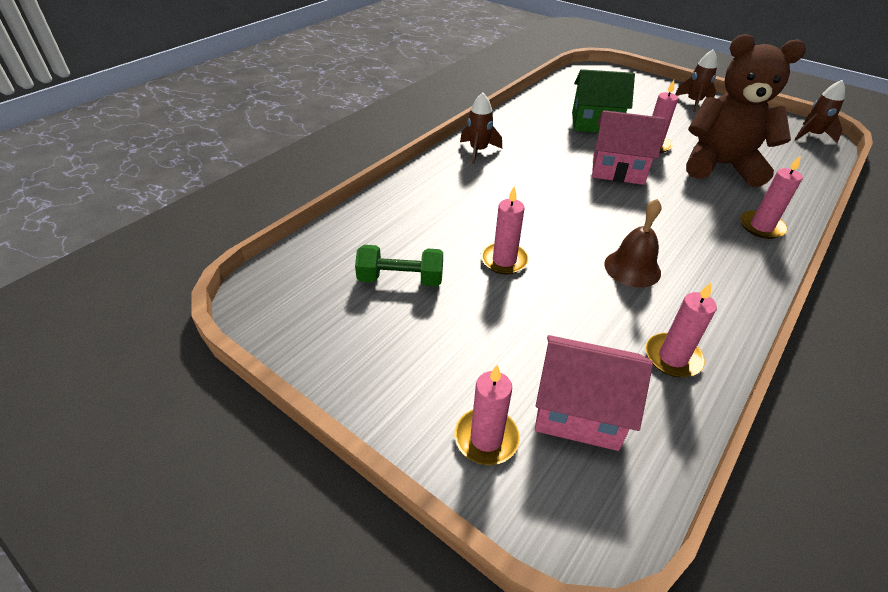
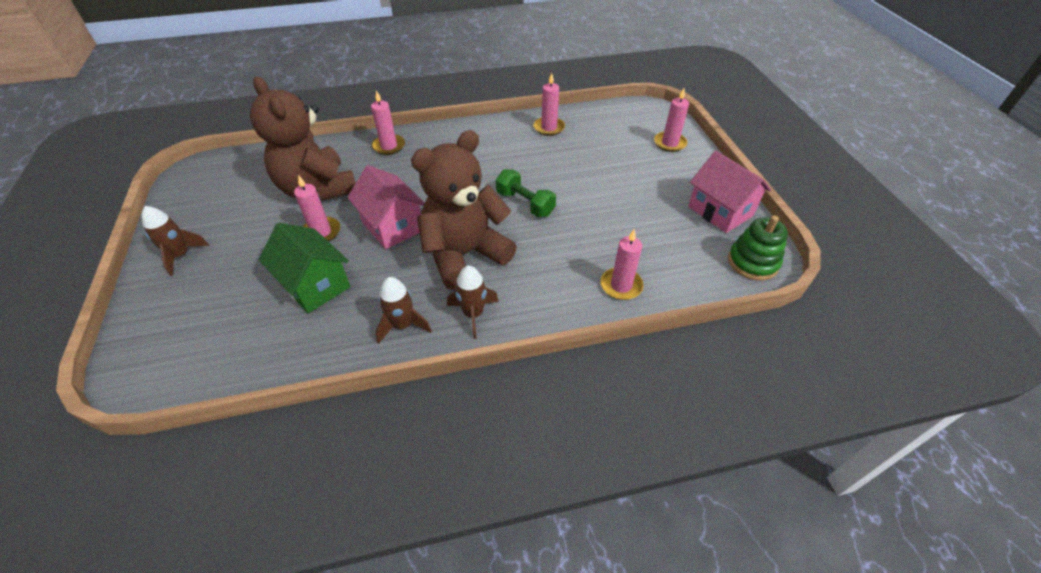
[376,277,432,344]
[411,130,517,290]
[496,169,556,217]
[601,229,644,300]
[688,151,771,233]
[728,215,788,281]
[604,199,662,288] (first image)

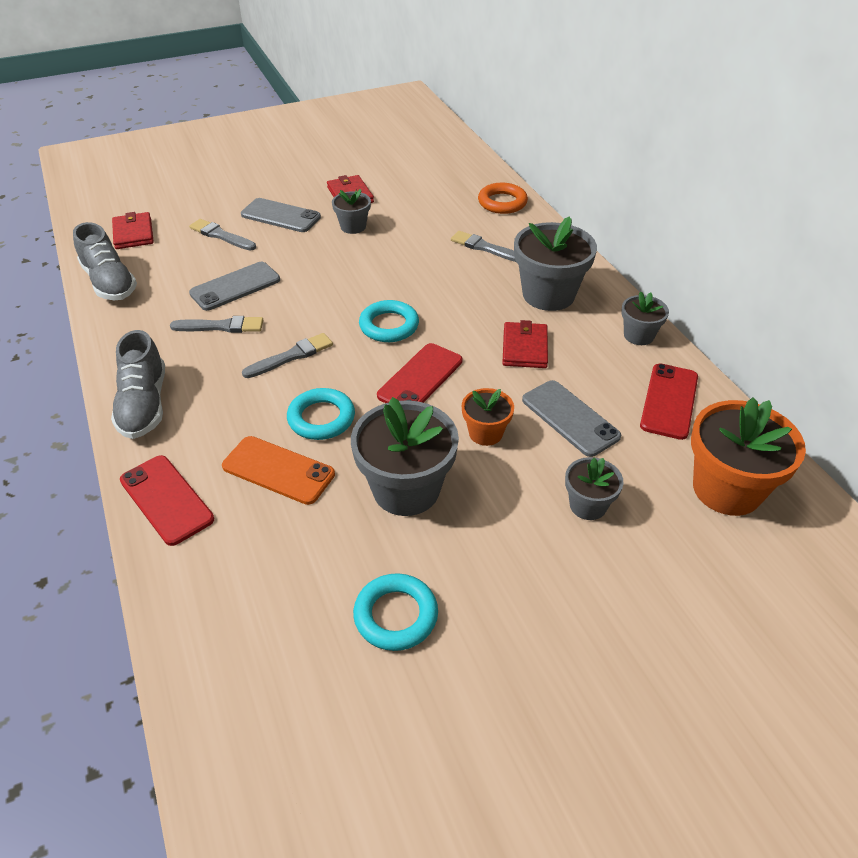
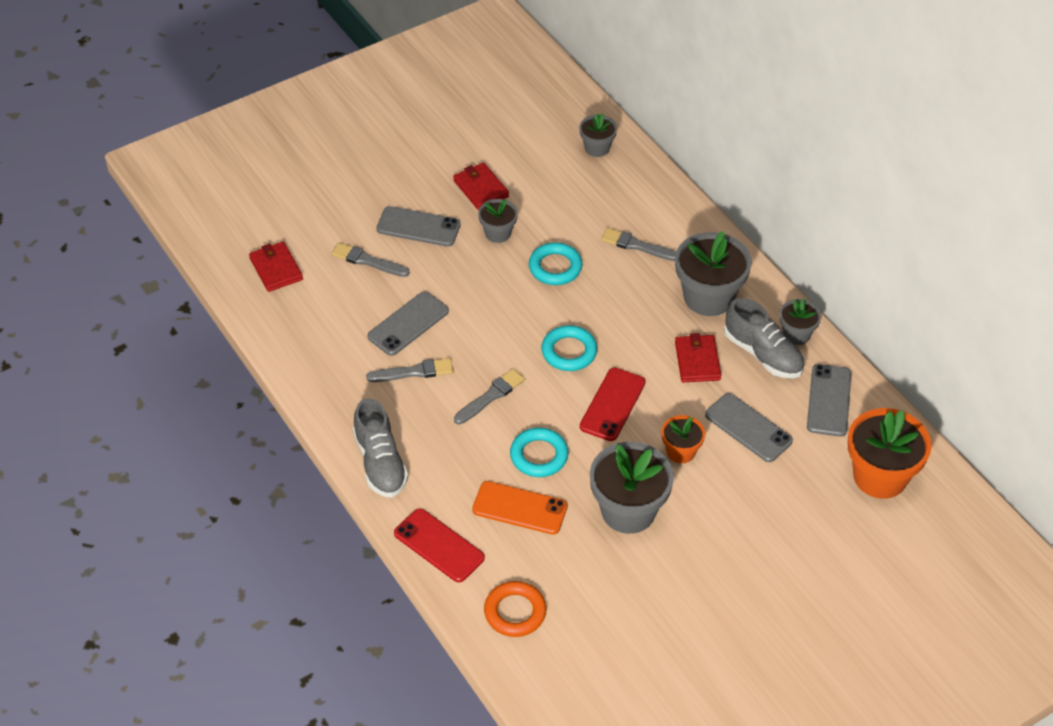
[484,581,547,637]
[529,242,583,285]
[579,113,617,157]
[724,298,804,378]
[807,364,852,437]

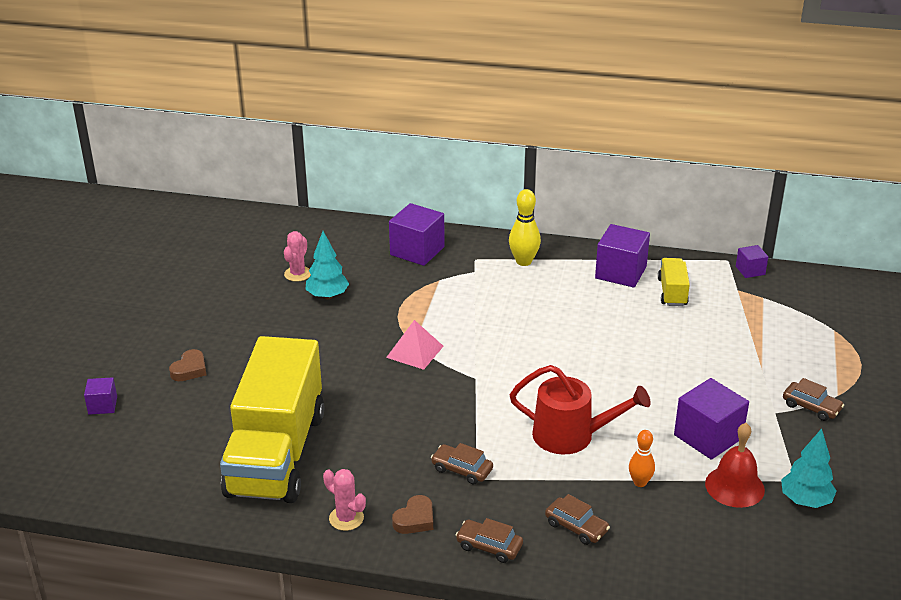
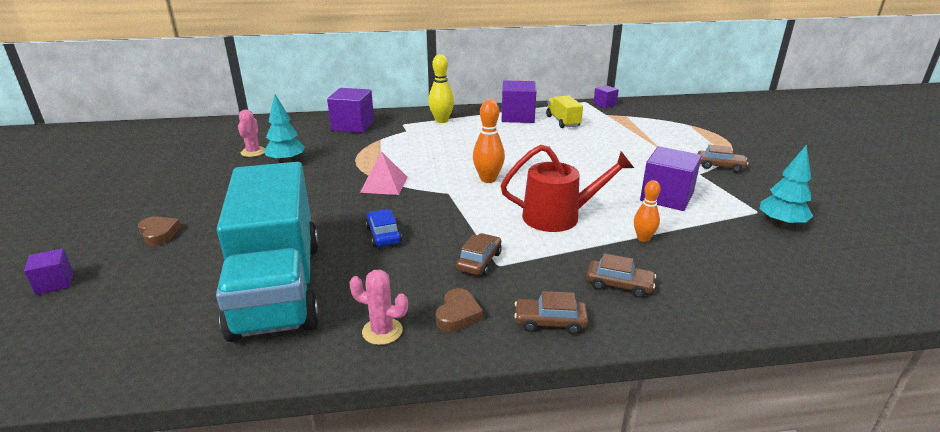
[138,216,181,246]
[216,162,319,342]
[366,209,402,247]
[456,233,502,276]
[473,100,505,183]
[705,423,765,508] (first image)

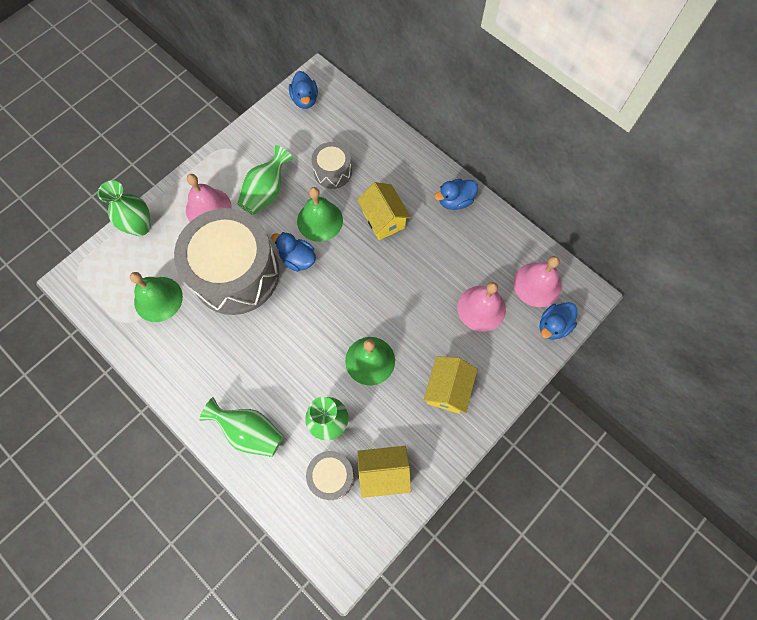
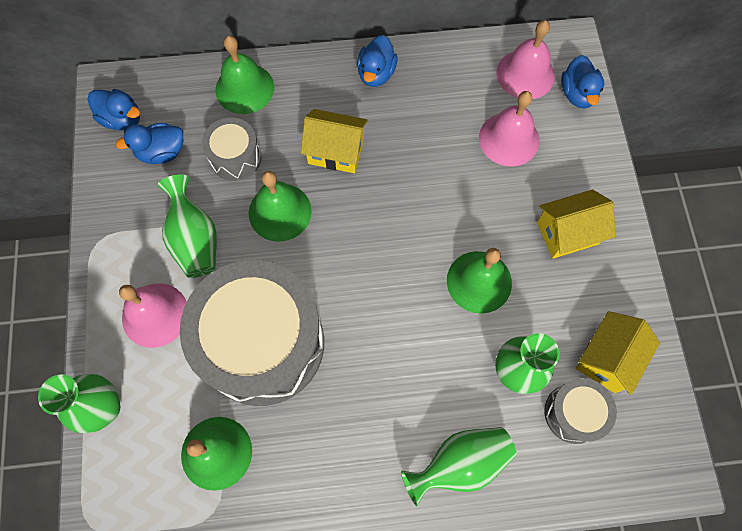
[116,123,183,164]
[216,36,274,114]
[537,189,615,259]

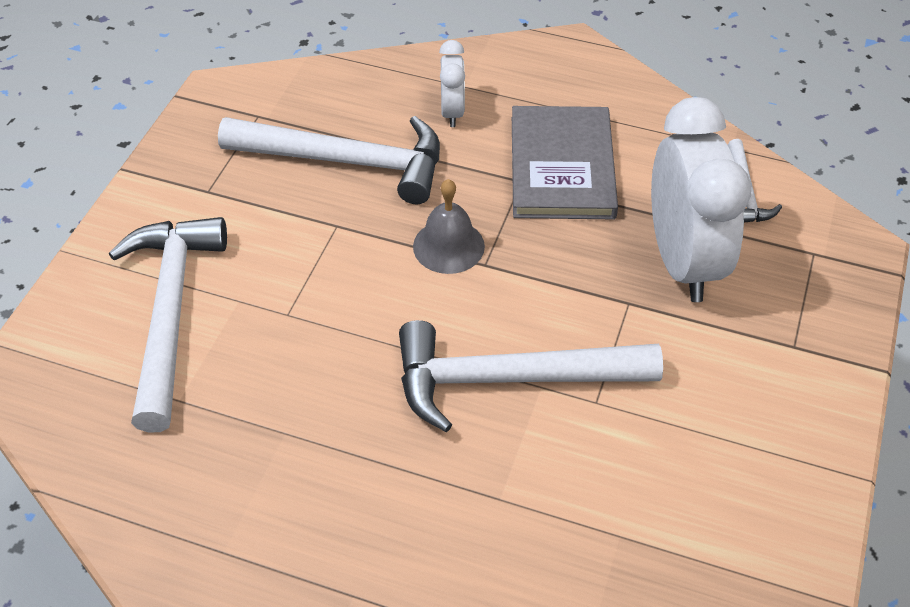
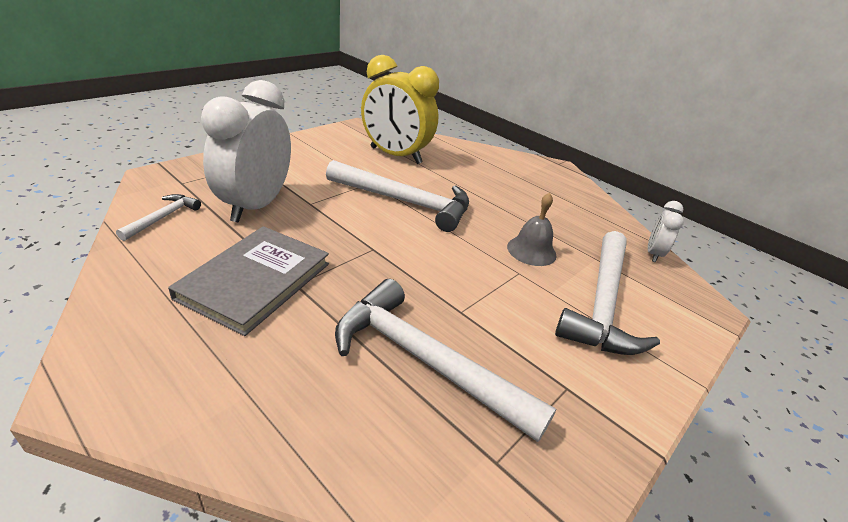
[361,55,439,164]
[507,193,557,266]
[648,201,684,262]

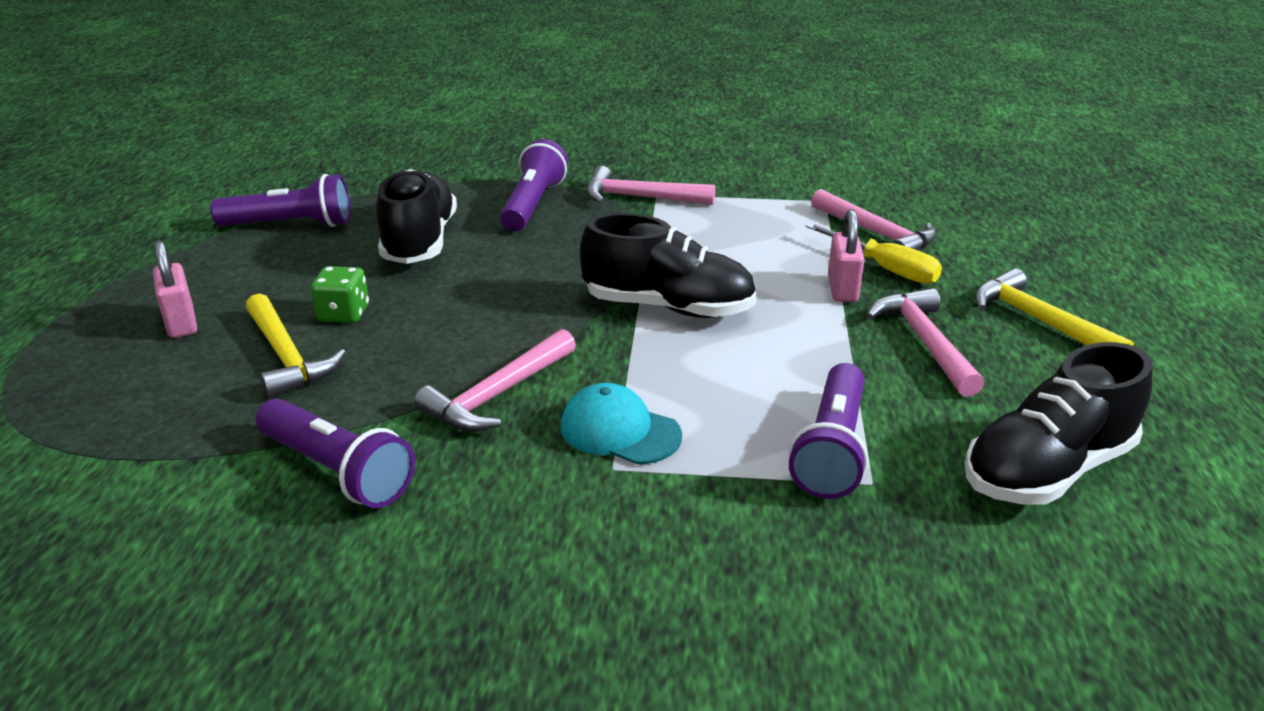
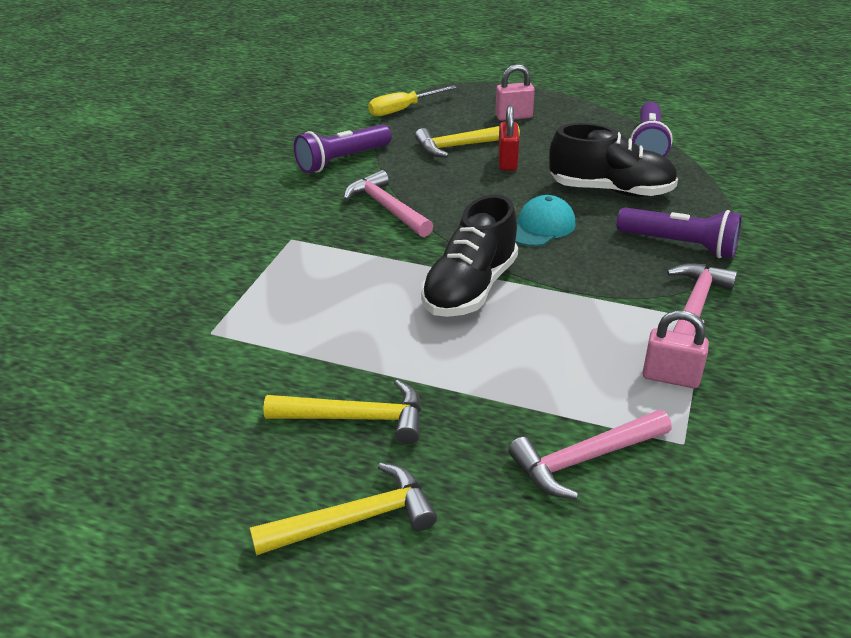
[263,380,421,444]
[368,85,457,116]
[498,105,519,171]
[515,195,575,246]
[643,310,709,388]
[789,363,868,499] (first image)
[965,342,1152,505] (first image)

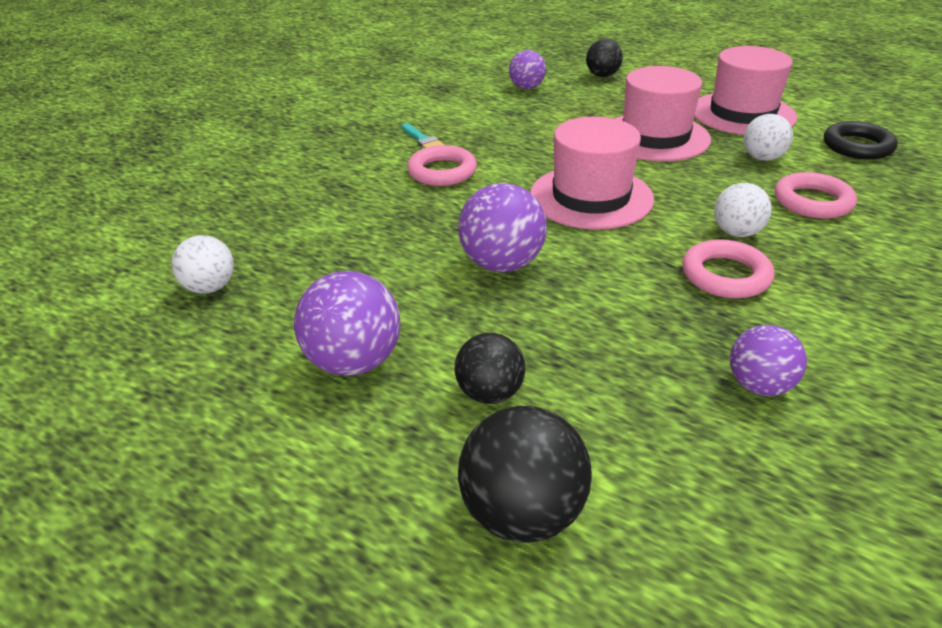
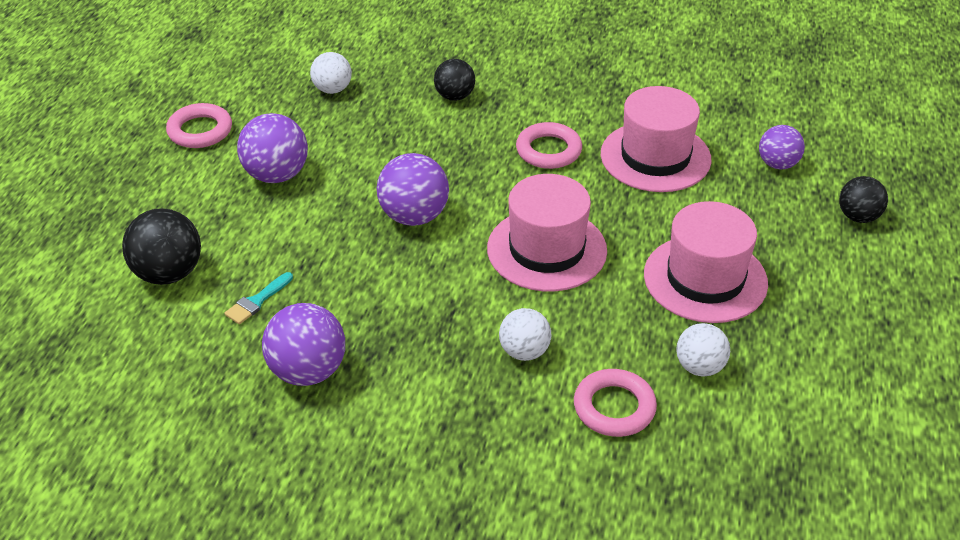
[166,103,232,148]
[224,272,293,324]
[262,303,345,386]
[434,59,475,101]
[601,86,712,192]
[824,121,898,159] (first image)

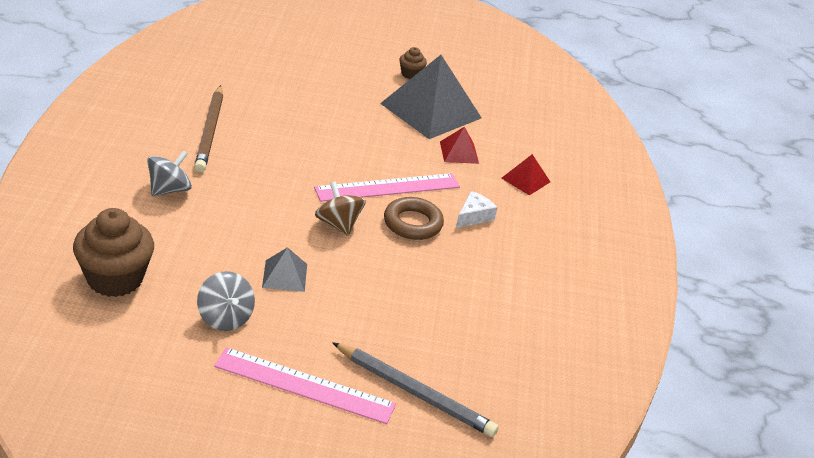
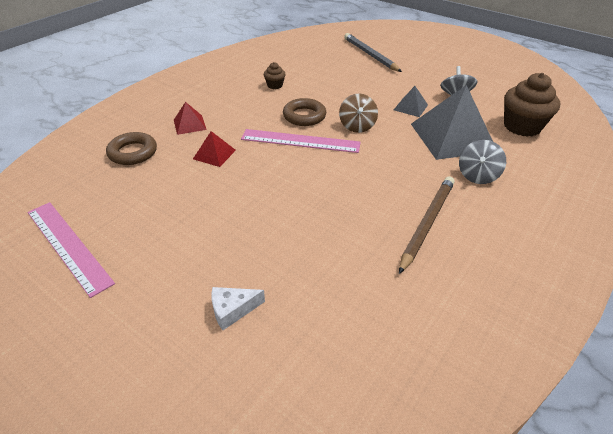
[27,202,115,298]
[106,132,157,165]
[211,287,265,330]
[264,62,286,89]
[411,85,493,160]
[459,140,506,184]

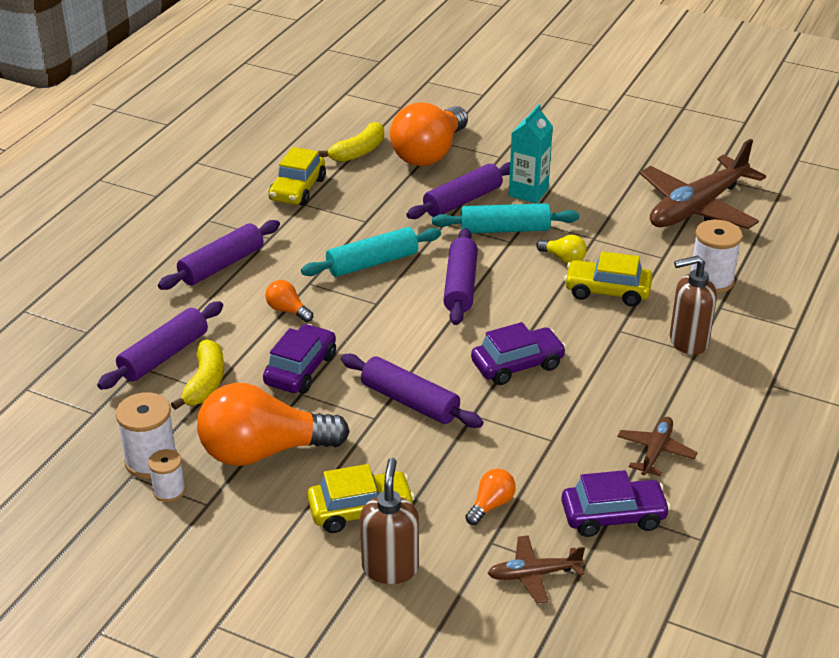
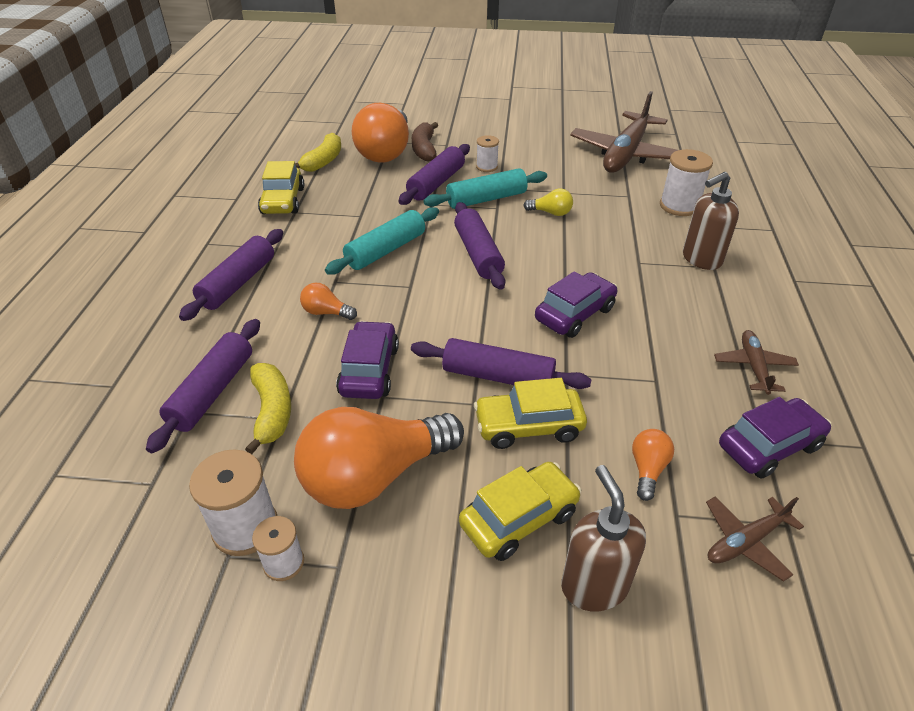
[412,122,438,161]
[474,378,587,449]
[476,135,499,172]

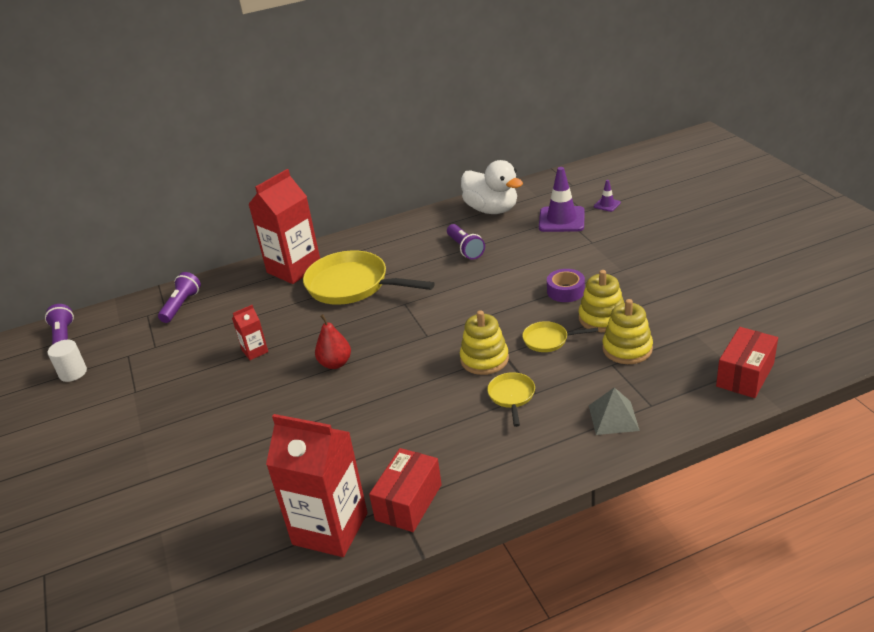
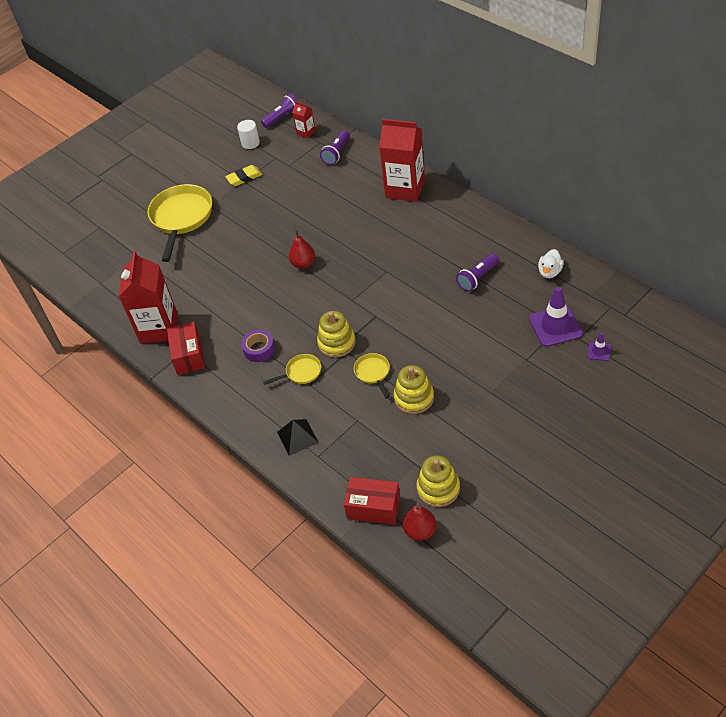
[148,184,212,262]
[167,321,205,375]
[225,165,262,186]
[241,330,275,362]
[277,419,319,456]
[292,101,316,139]
[320,130,350,165]
[403,504,436,541]
[416,455,460,507]
[538,249,564,278]

